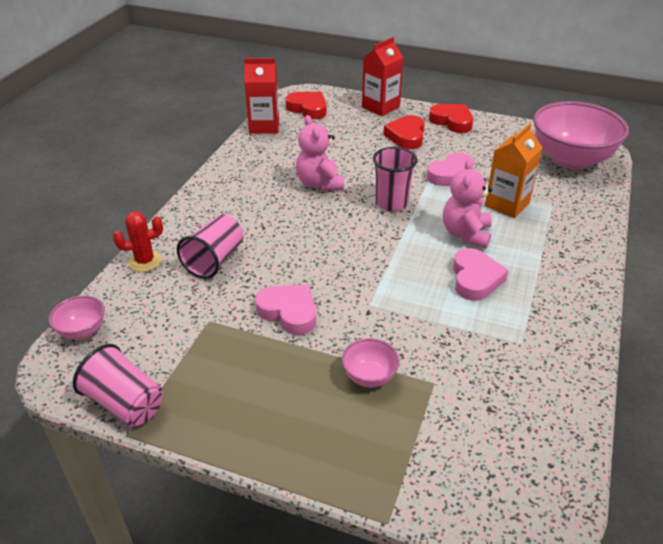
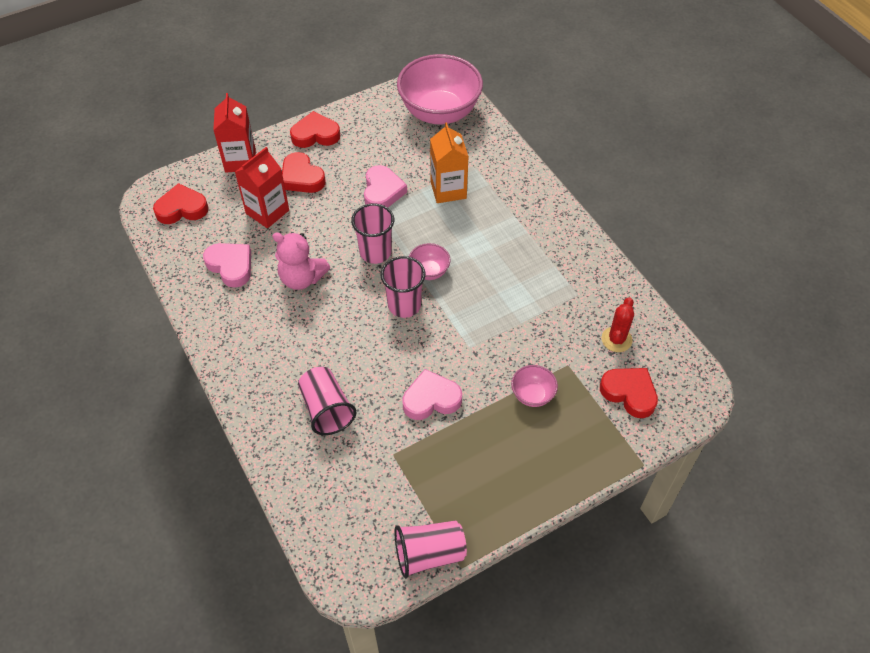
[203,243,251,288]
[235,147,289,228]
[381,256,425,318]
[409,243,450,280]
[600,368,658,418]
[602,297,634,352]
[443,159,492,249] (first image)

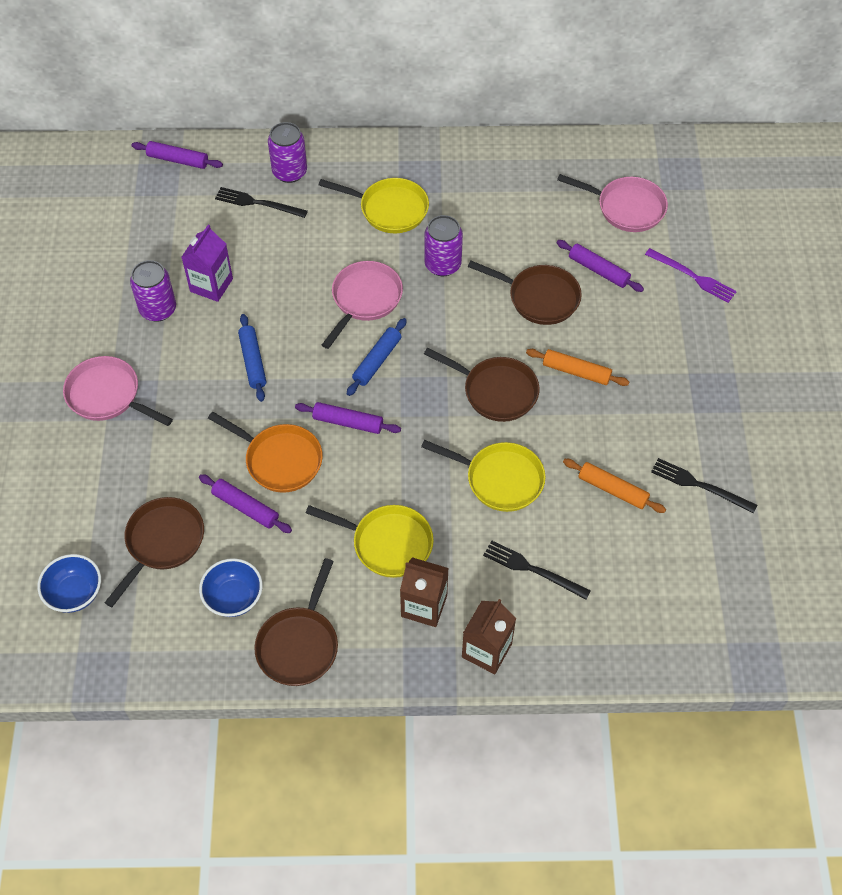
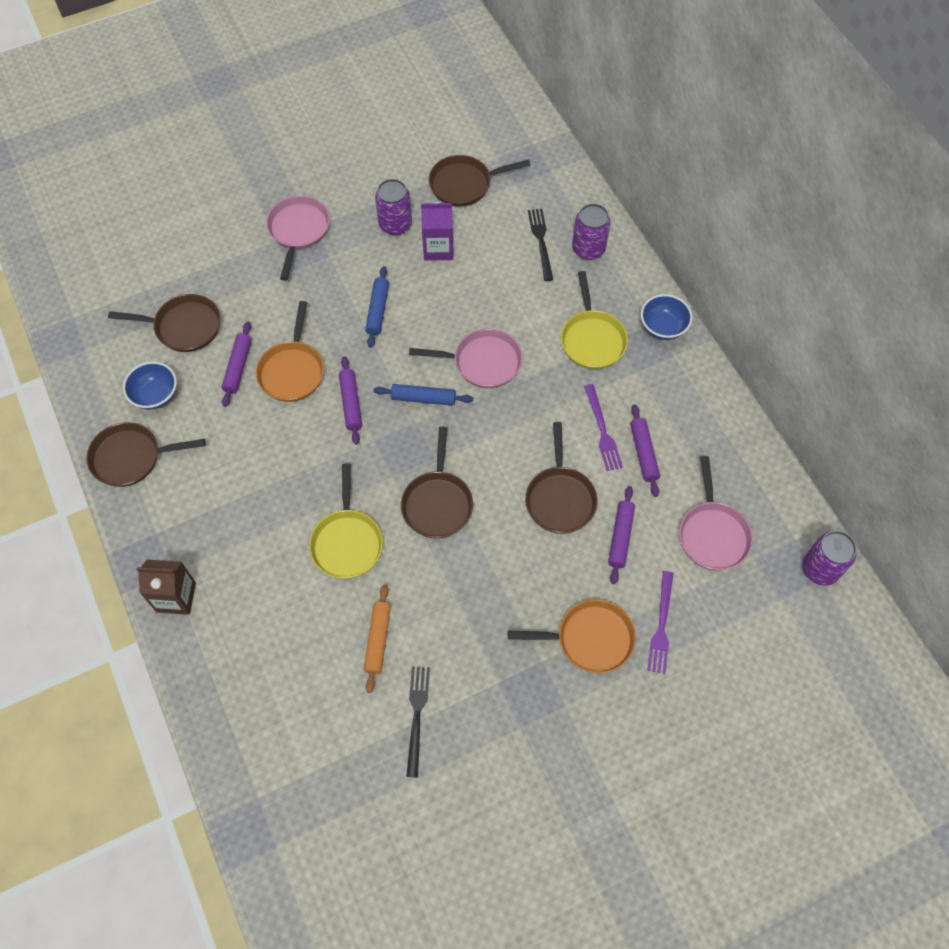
[365,266,389,348]
[429,155,531,207]
[508,599,636,674]
[584,384,623,471]
[630,404,660,497]
[641,294,693,340]
[802,531,856,586]
[306,505,434,578] (first image)
[400,557,449,627] (first image)
[483,540,591,600] (first image)
[526,349,629,386] (first image)

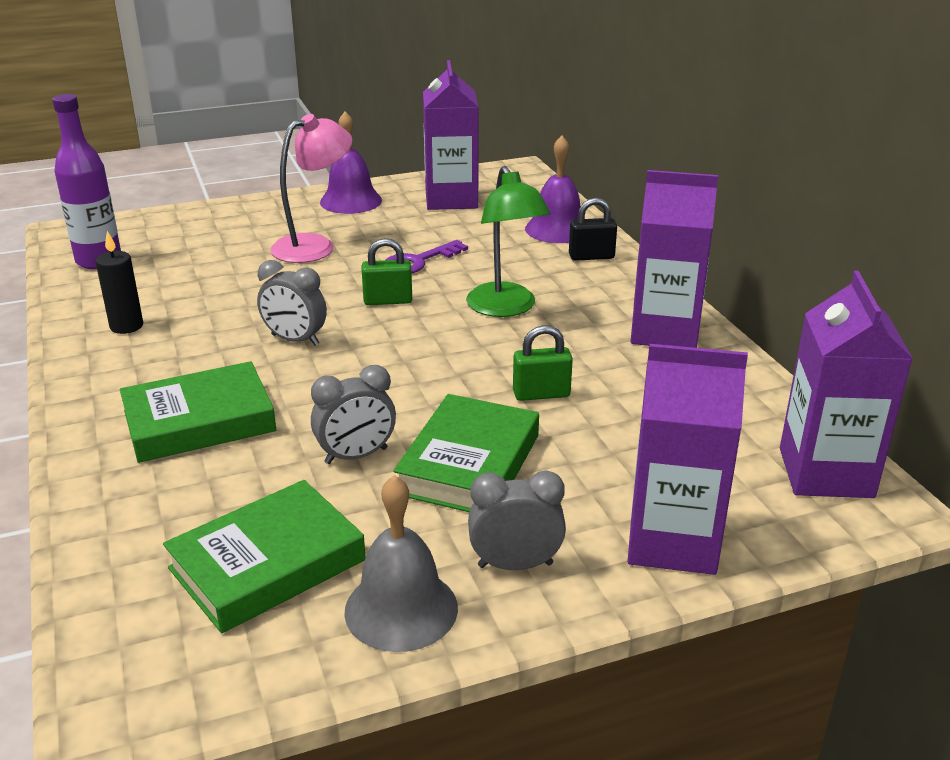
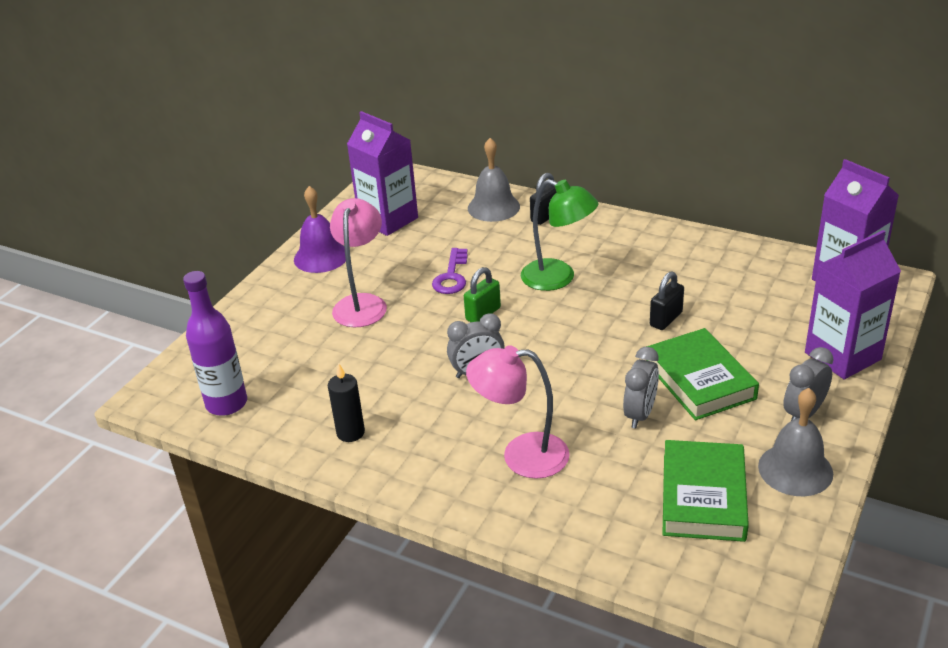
[466,345,570,479]
[468,138,520,222]
[650,272,684,330]
[631,170,718,348] (first image)

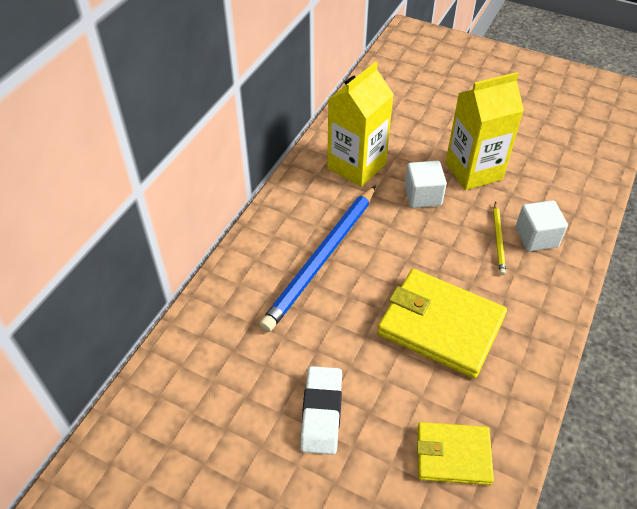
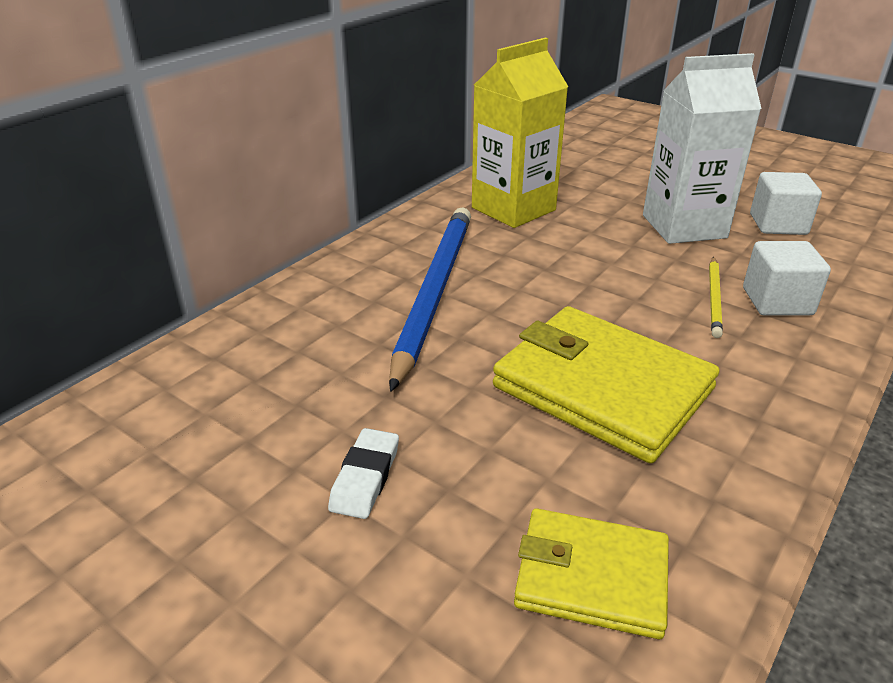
[328,428,399,519]
[389,207,471,392]
[643,53,762,244]
[750,172,822,235]

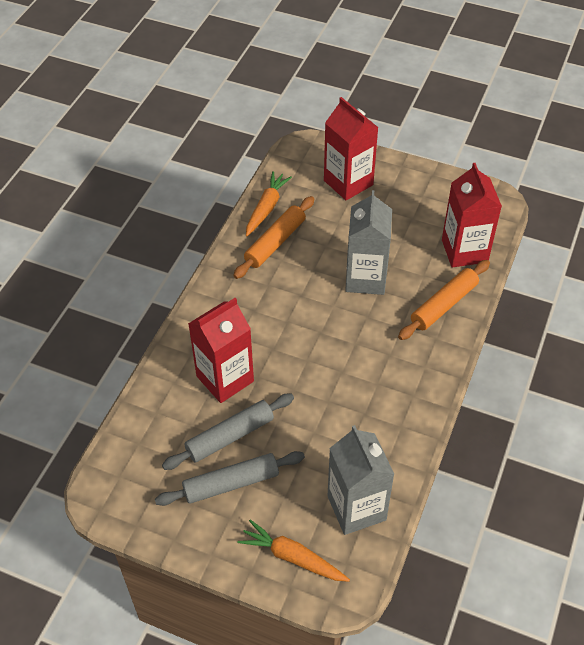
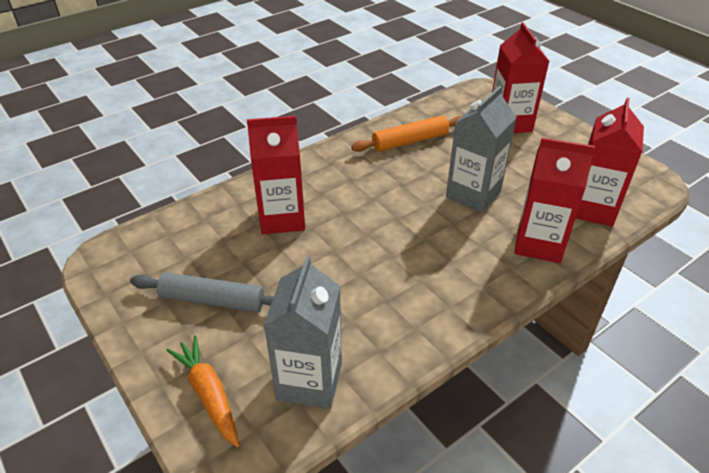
[514,137,595,263]
[162,394,294,470] (first image)
[246,171,292,236] (first image)

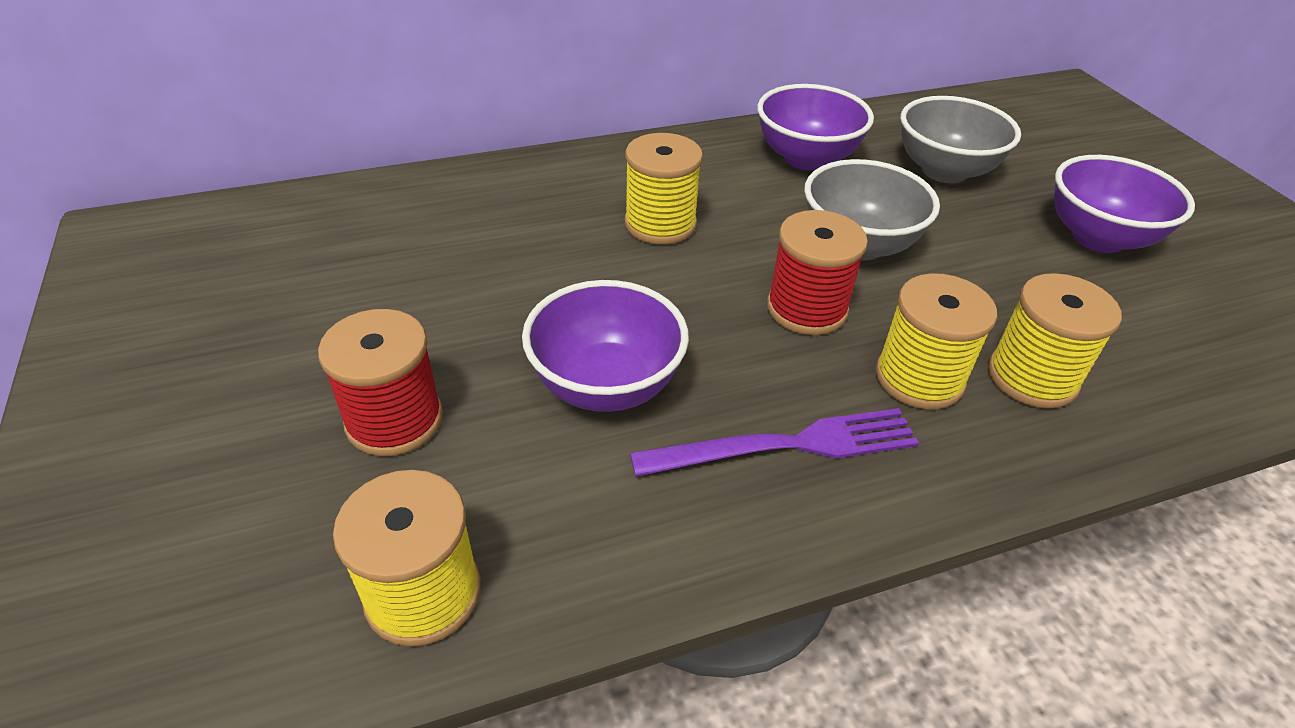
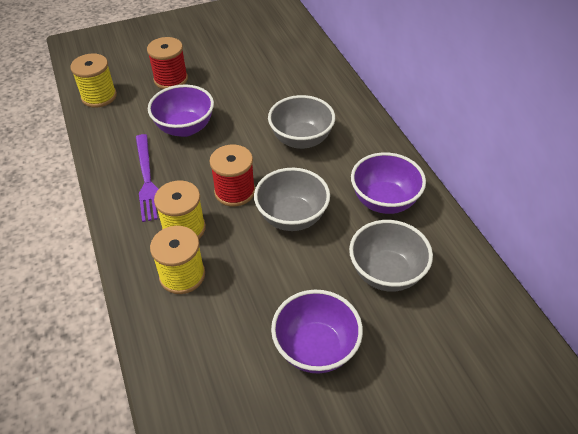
[268,95,335,149]

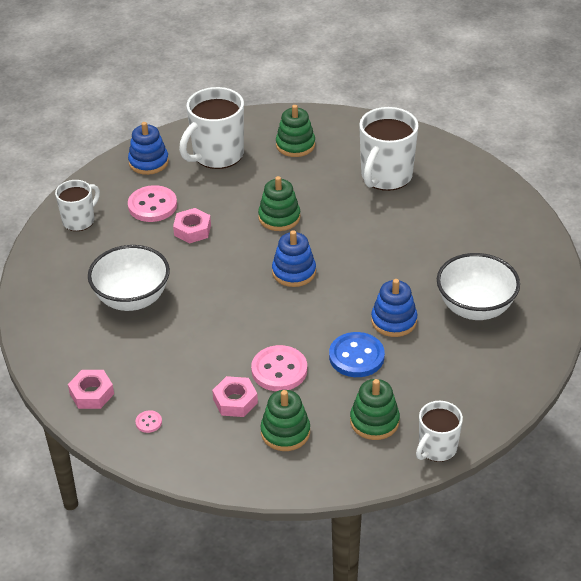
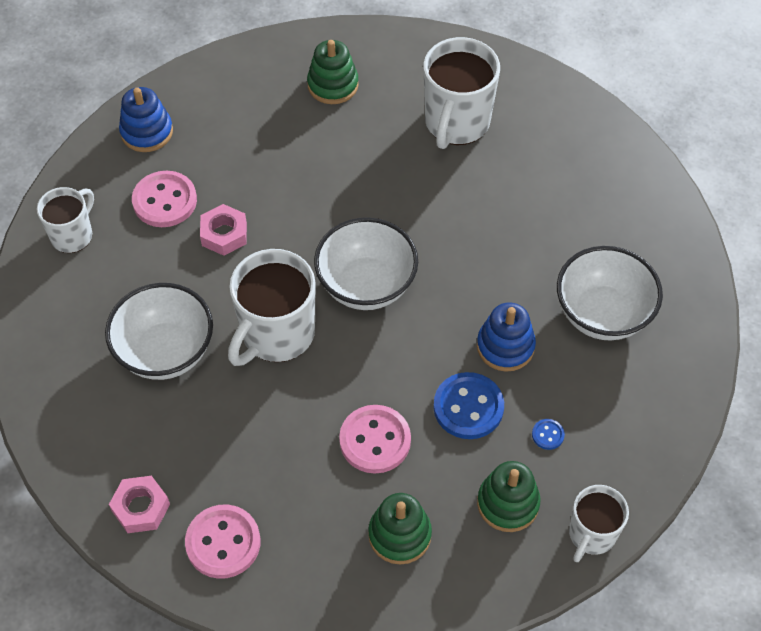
[185,504,260,579]
[228,249,316,366]
[314,217,418,310]
[532,419,565,450]
[212,376,258,417] (first image)
[258,176,301,231] (first image)

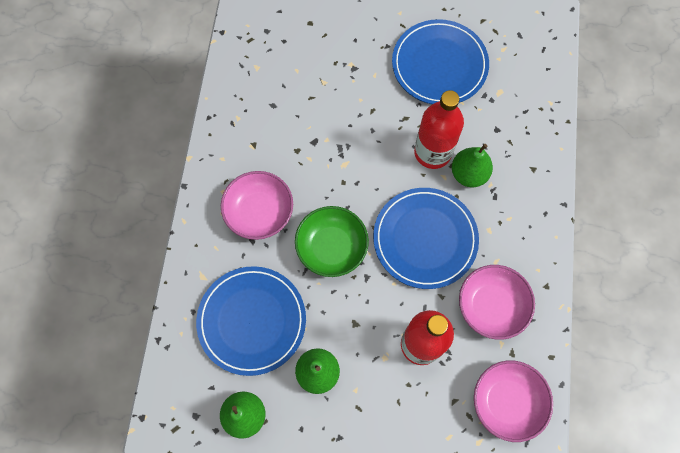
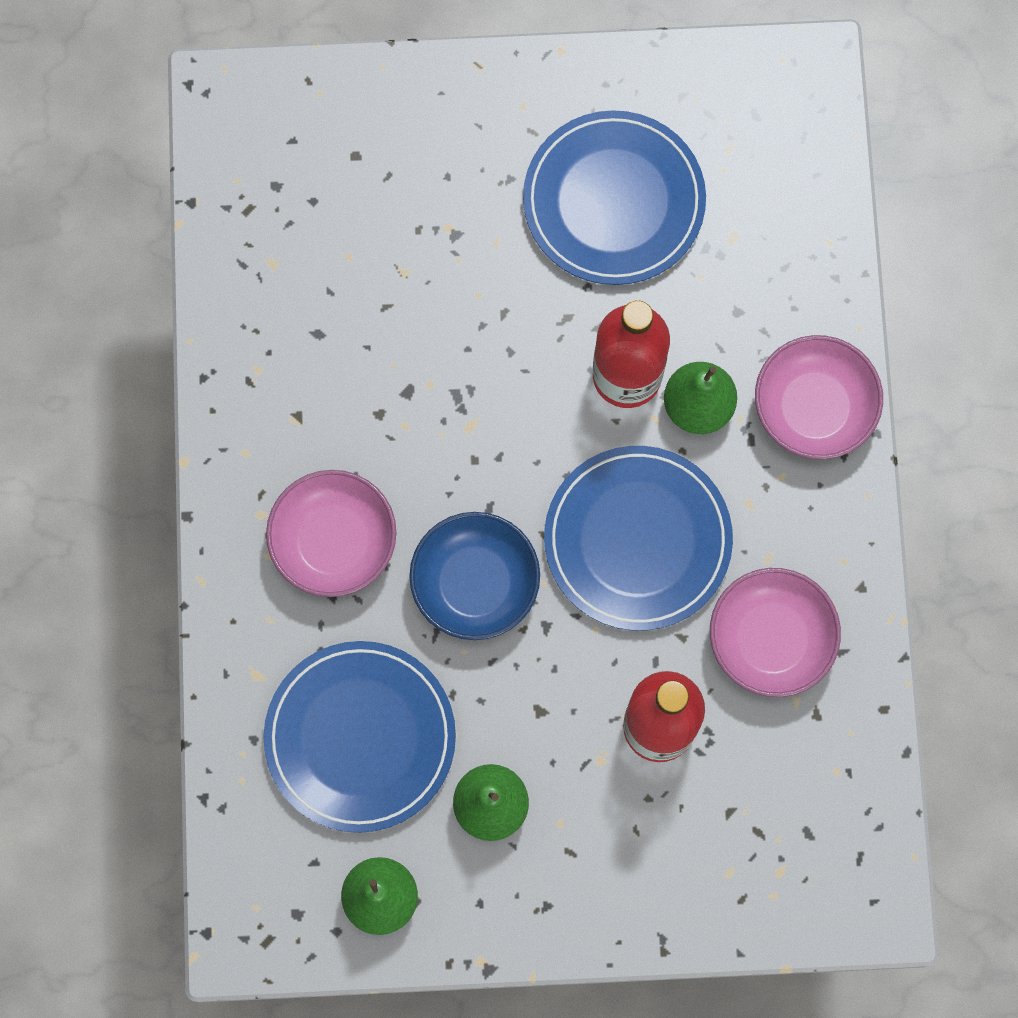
[409,512,540,640]
[755,335,883,459]

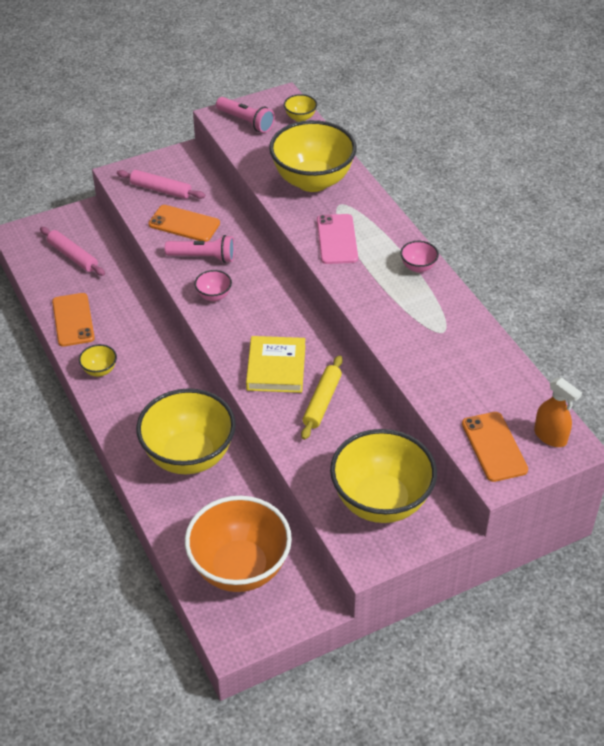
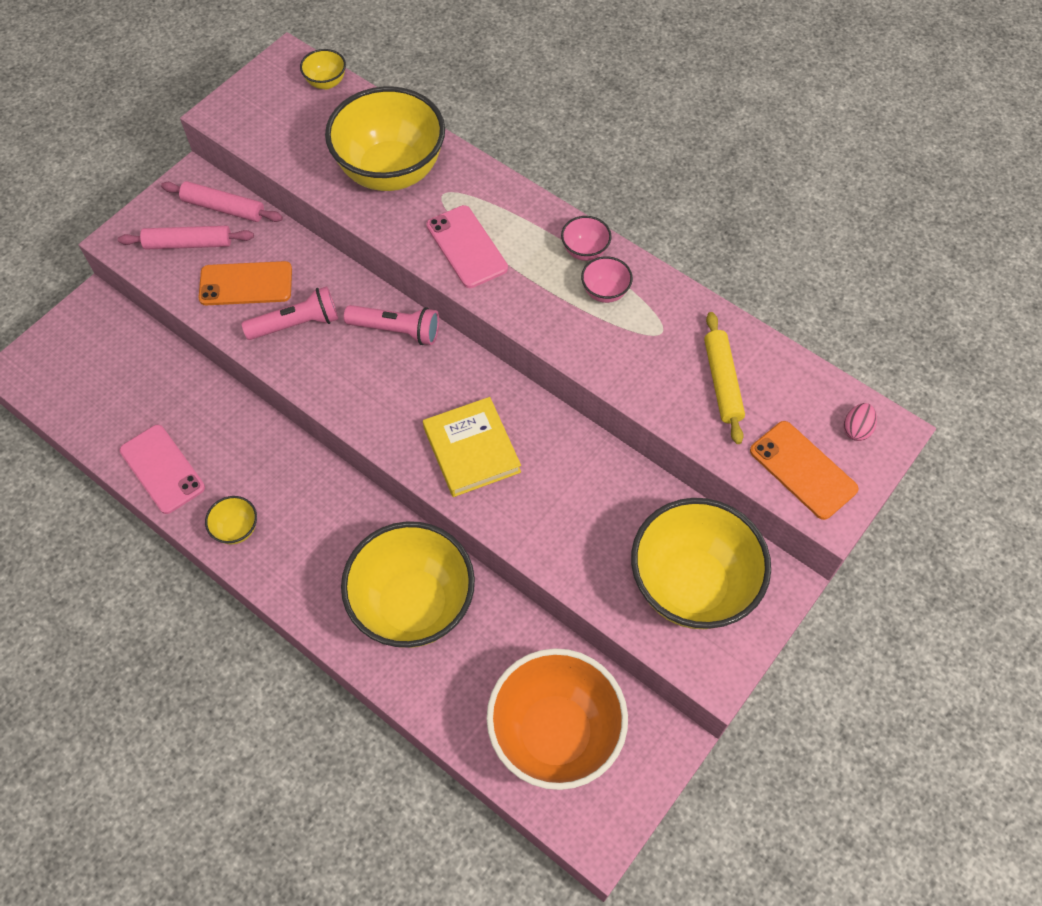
[120,425,205,514]
[161,181,283,222]
[344,305,439,345]
[581,256,633,303]
[704,312,745,444]
[844,403,877,441]

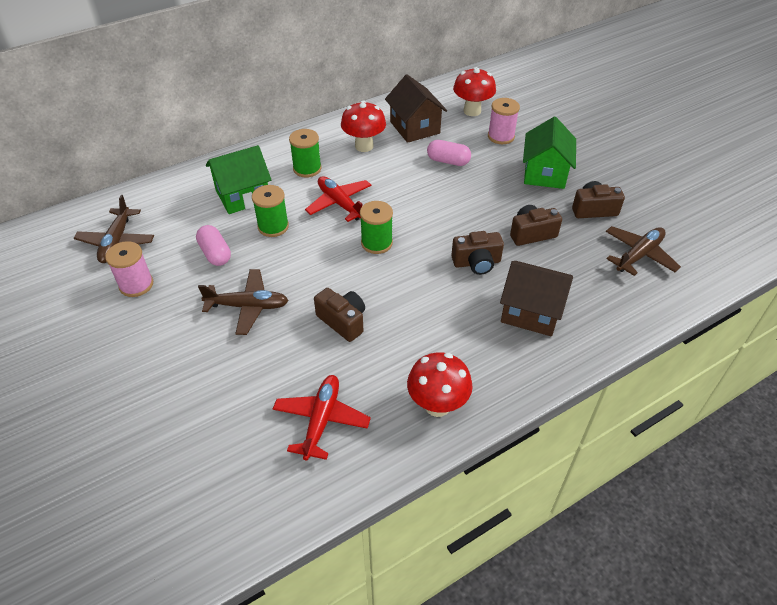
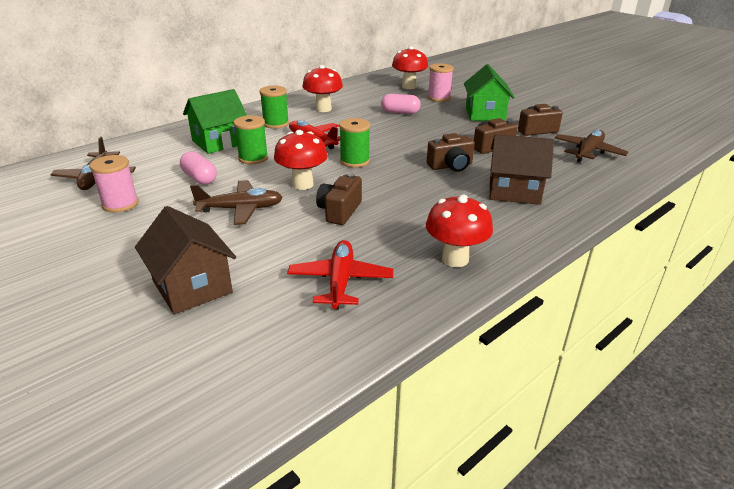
[135,206,236,315]
[274,130,328,190]
[316,173,362,225]

